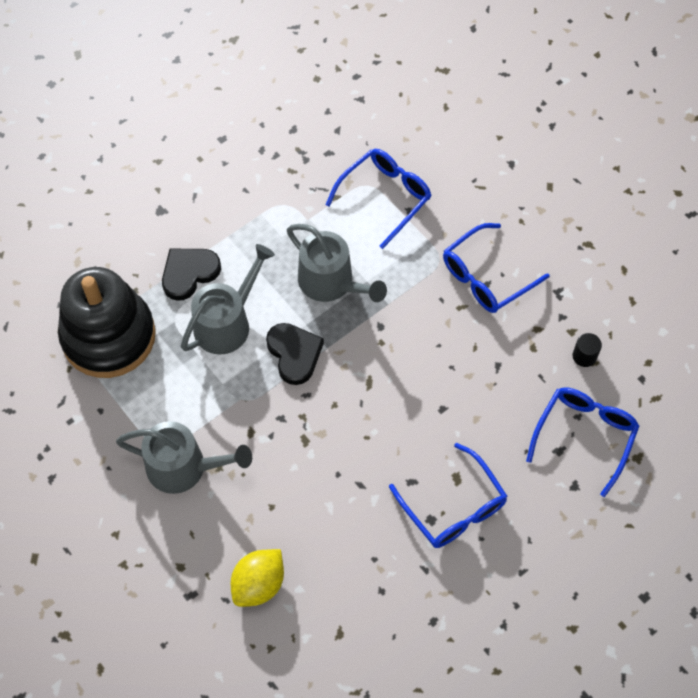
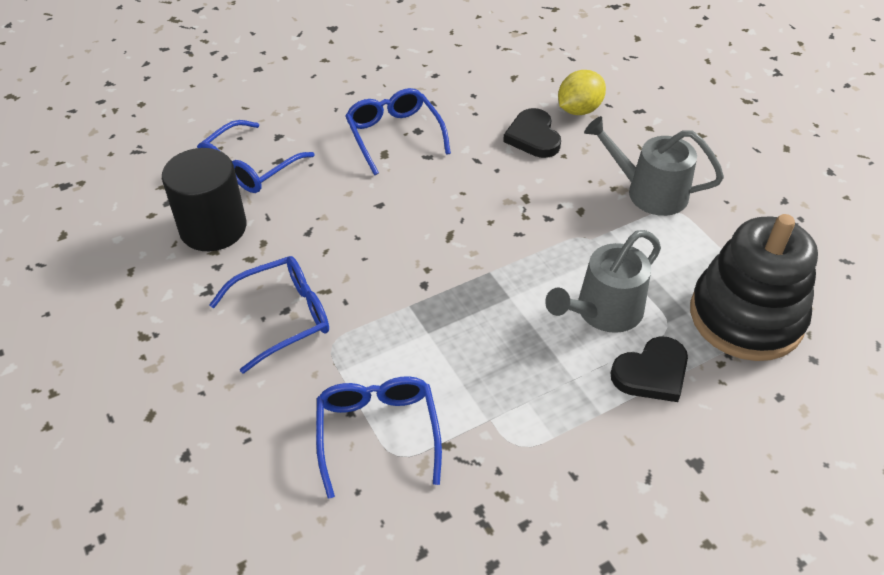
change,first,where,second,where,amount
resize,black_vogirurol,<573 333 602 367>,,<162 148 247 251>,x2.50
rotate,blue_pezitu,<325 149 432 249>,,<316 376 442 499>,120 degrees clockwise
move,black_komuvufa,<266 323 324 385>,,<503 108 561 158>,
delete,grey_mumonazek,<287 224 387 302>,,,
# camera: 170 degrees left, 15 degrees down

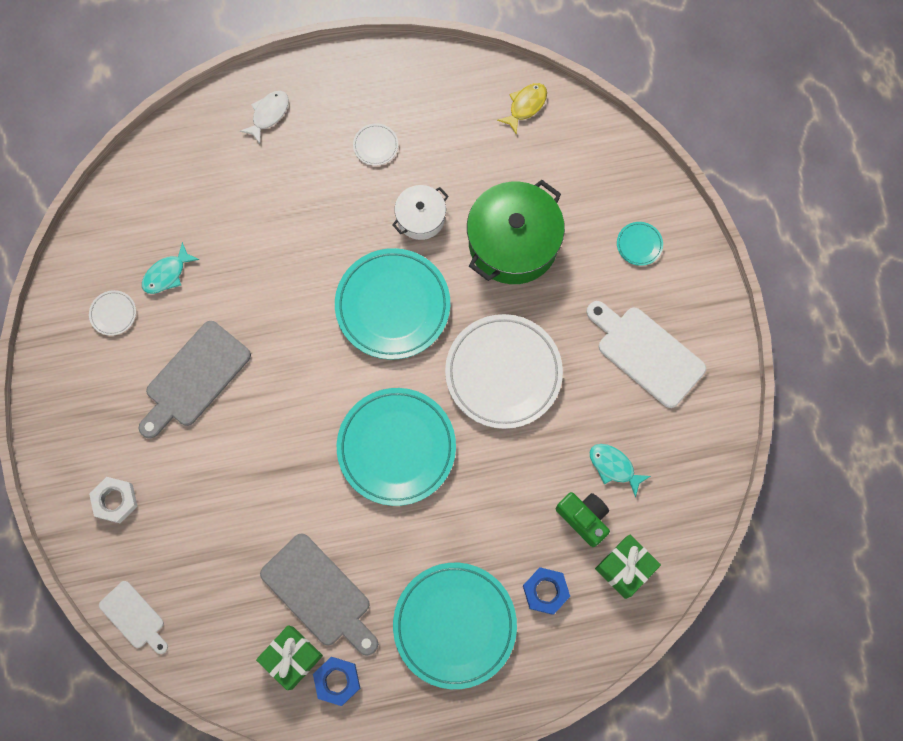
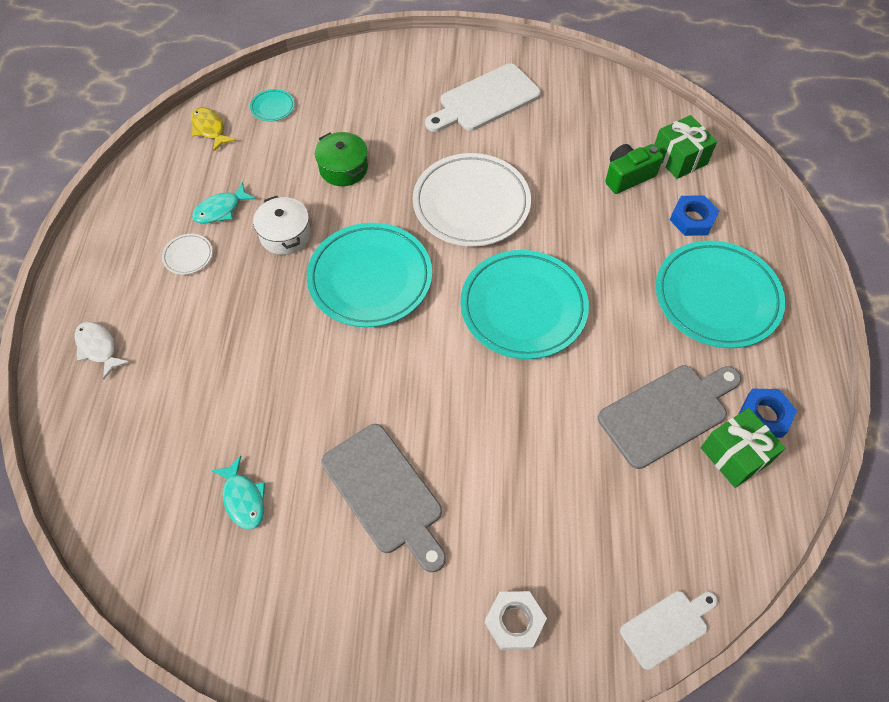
change,first,where,second,where,amount
move,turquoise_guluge,<590 444 651 498>,,<192 182 256 224>,
move,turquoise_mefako,<617 222 663 266>,,<250 89 295 122>,
resize,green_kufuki,<467 180 565 284>,,<315 132 368 186>,x0.54
delete,white_mefako,<89 290 136 336>,,,
# camera: 75 degrees left, 15 degrees down

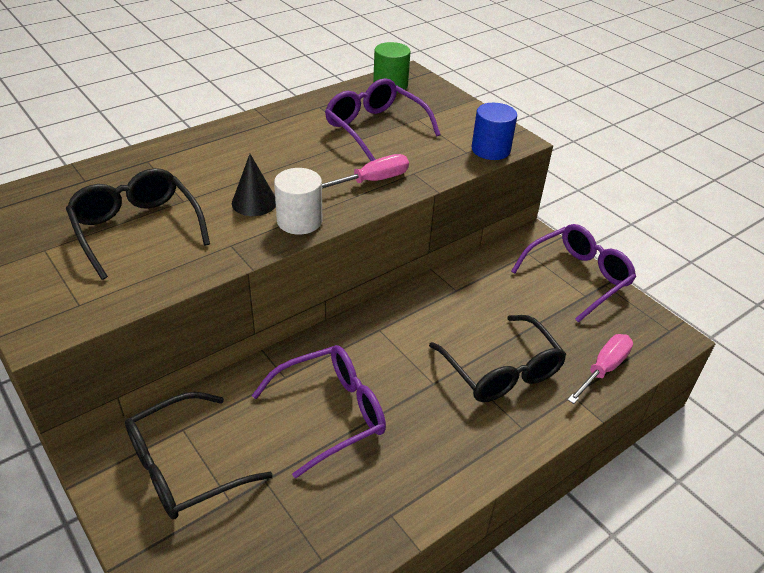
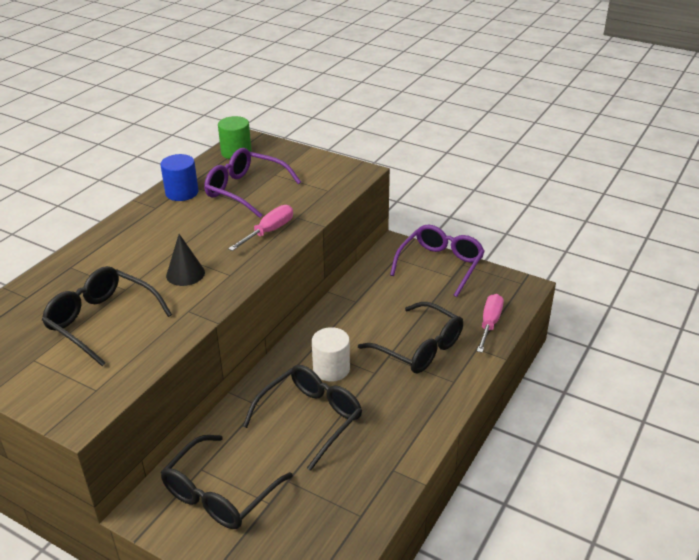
change,first,where,second,where,amount
move,blue_vogirurol,<472 103 517 160>,,<160 154 198 201>,
recolor,purple_pezitu,<252 345 386 479>,black_pezitu,<243 365 362 471>,
move,white_vogirurol,<274 168 322 234>,,<312 327 350 382>,
# camera: 20 degrees left, 5 degrees down

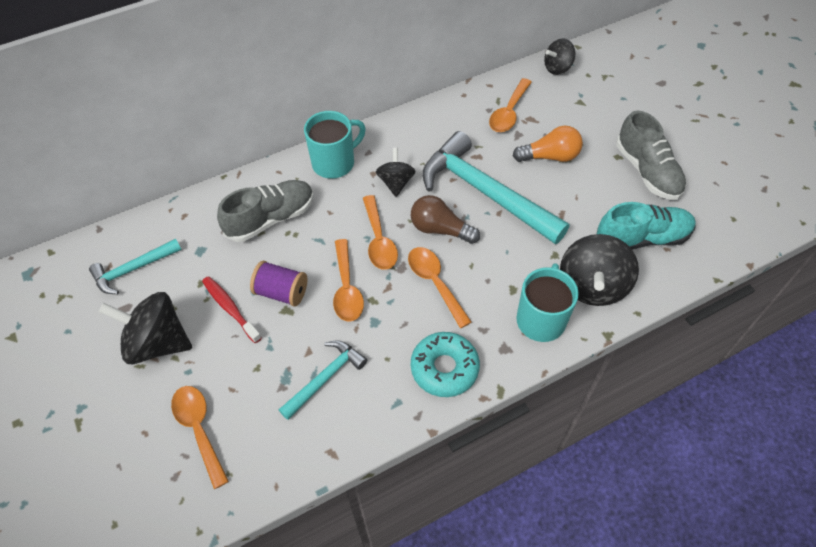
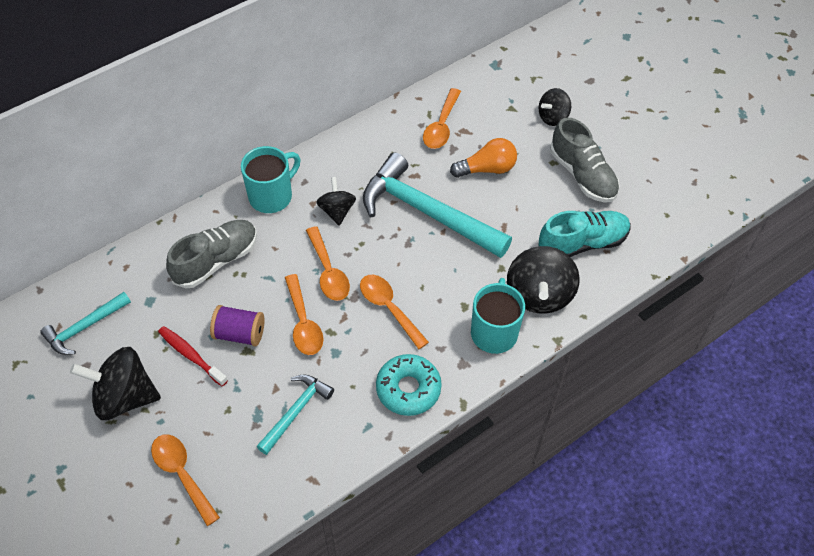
change,first,where,second,where,amount
move,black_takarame,<544 38 575 75>,,<539 88 571 126>,
delete,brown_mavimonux,<411 195 480 244>,,,
# camera: 10 degrees left, 0 degrees up

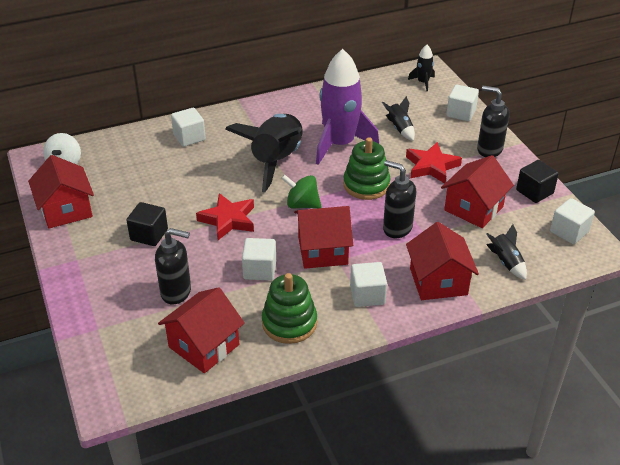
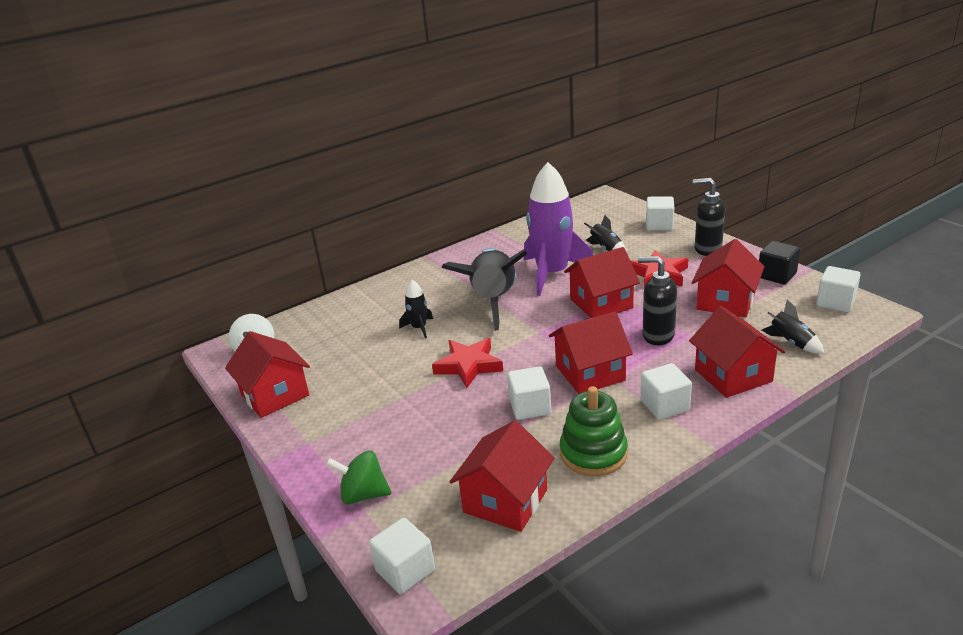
change,first,where,second,where,amount
move,green_takarame,<281 174 322 209>,,<326 450 392 504>,
move,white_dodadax,<171 108 206 147>,,<369 518 435 594>,
move,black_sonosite,<408 45 435 91>,,<399 280 433 339>,
replace,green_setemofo,<343 137 391 200>,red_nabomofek,<564 247 640 318>,
delete,black_dodadax,<126 202 168 246>,,,
delete,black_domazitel,<155 228 191 304>,,,
# camera: 10 degrees left, 10 degrees down

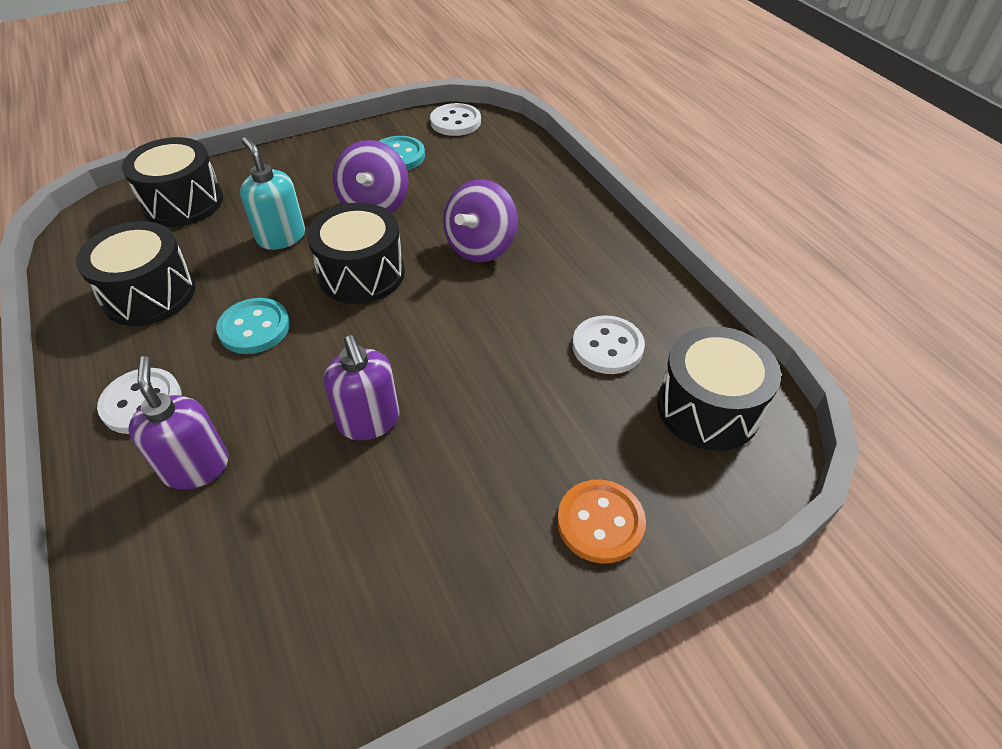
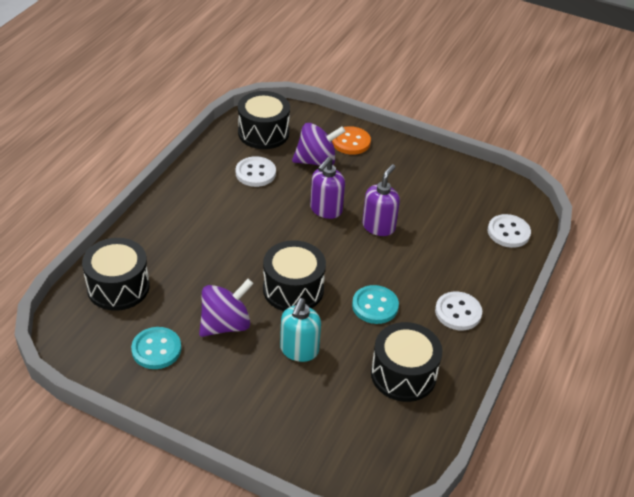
change,first,where,second,where,amount
move,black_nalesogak,<122 137 223 227>,,<82 238 150 311>,
move,purple_takarame,<443 179 518 262>,,<292 123 346 166>,
move,purple_domazitel,<128 356 228 490>,,<310 157 345 219>,
move,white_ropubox,<430 103 481 136>,,<488 214 531 248>,
# camera: 130 degrees left, 5 degrees down

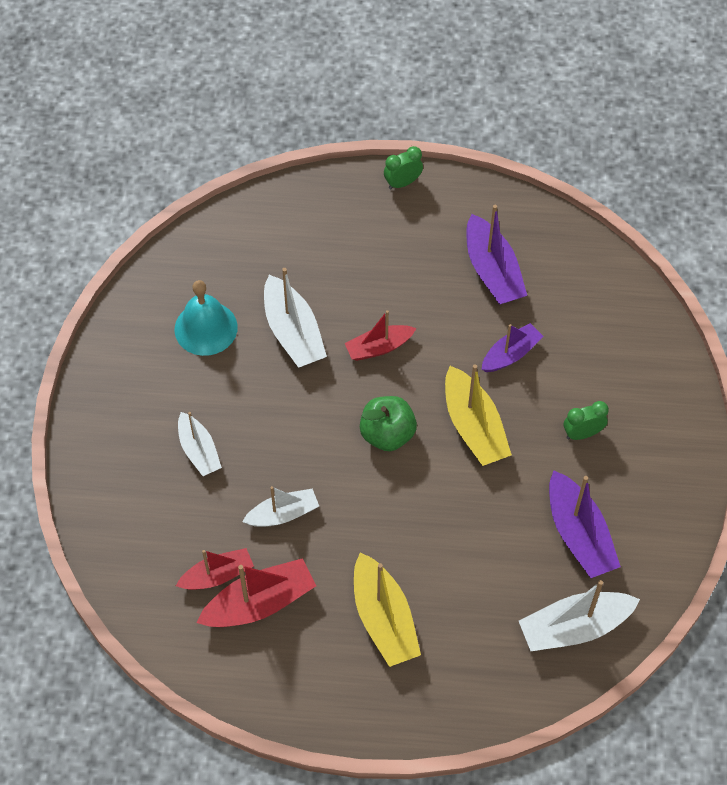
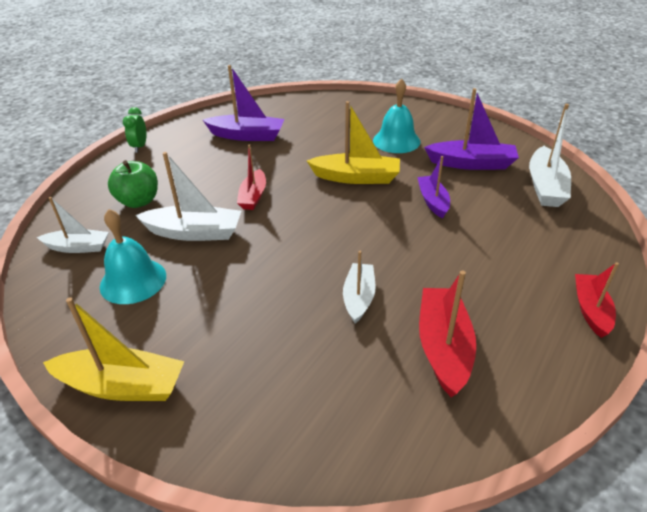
change,first,where,second,where,amount
move,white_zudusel,<178 412 222 476>,,<37 197 109 253>,
move,yellow_zudusel,<354 552 421 667>,,<43 297 184 401>,
move,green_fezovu,<360 396 417 451>,,<108 160 158 208>,
replace,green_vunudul,<564 401 609 440>,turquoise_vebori,<373 78 420 153>,
move,purple_zudusel,<481 323 543 372>,,<417 156 450 219>,
move,red_zudusel,<176 548 254 590>,,<575 262 619 338>,
# camera: 60 degrees left, 20 degrees down

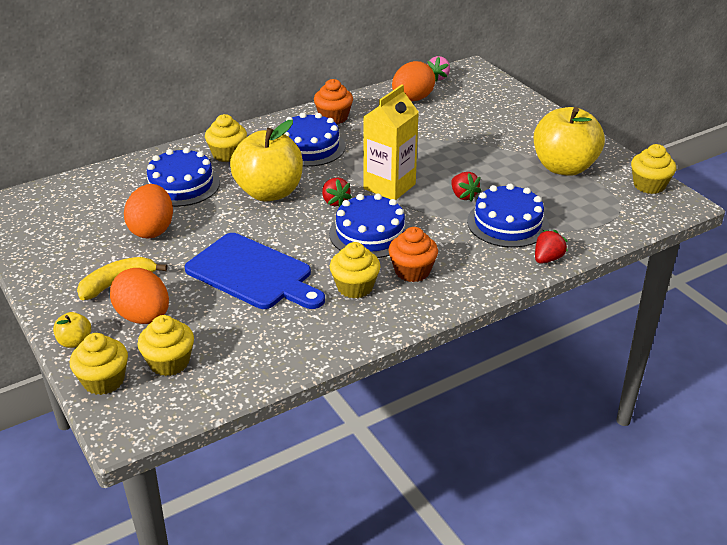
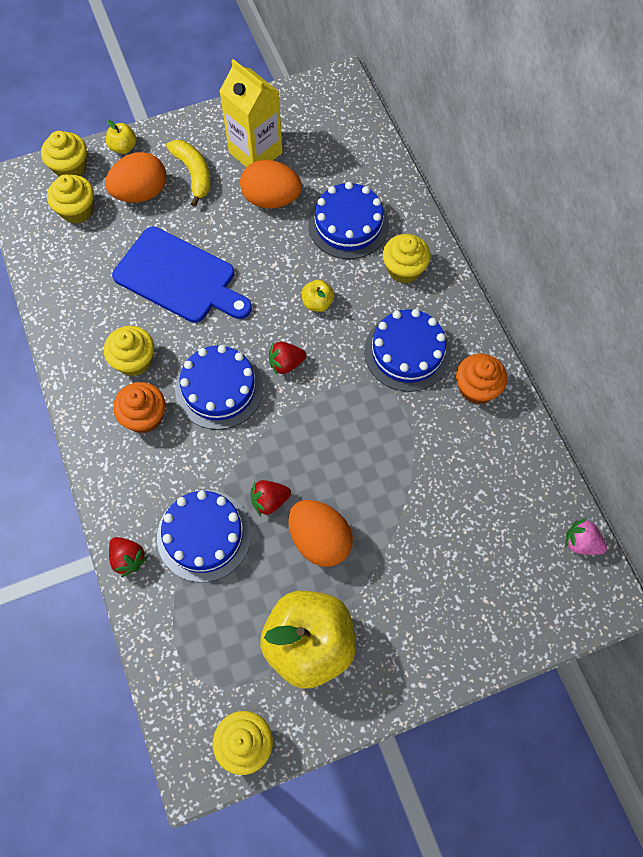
change,first,where,second,where,amount
rotate,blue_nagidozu,<185 233 325 309>,,<112 227 252 323>,105 degrees counterclockwise
move,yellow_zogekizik,<364 85 419 200>,,<219 59 283 167>,
move,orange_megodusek,<392 61 435 102>,,<288 500 353 567>,
resize,yellow_fezovu,<230 120 303 201>,,<302 280 334 312>,x0.42
# camera: 100 degrees right, 30 degrees up

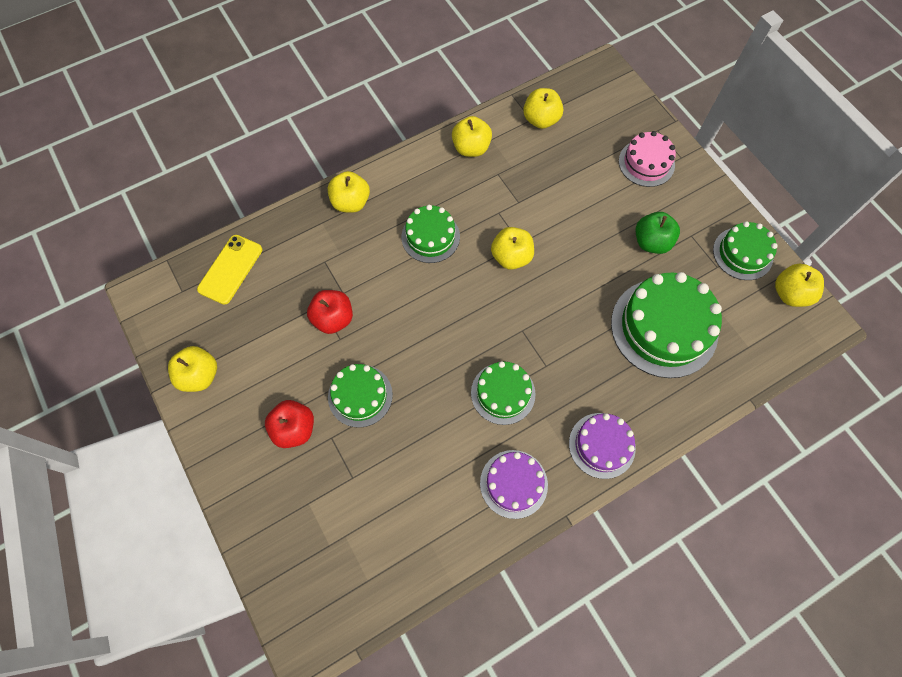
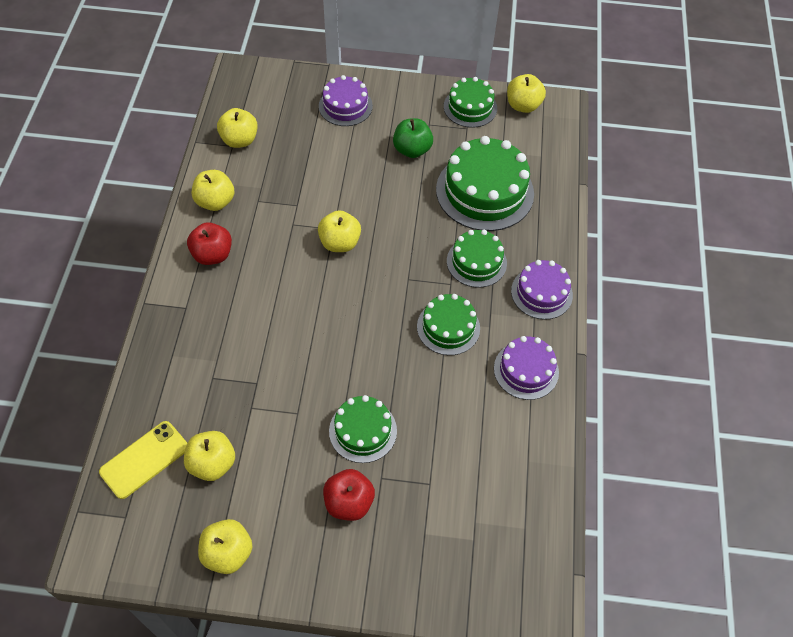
change,first,where,second,where,amount
rotate,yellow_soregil,<197 235 262 305>,,<99 421 187 499>,75 degrees clockwise
move,yellow_fezovu,<328 171 370 213>,,<184 431 235 481>,
move,red_fezovu,<307 290 353 334>,,<187 222 232 265>,
recolor,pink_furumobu,<619 131 676 187>,purple_furumobu,<319 75 373 126>,
move,green_furumobu,<402 205 460 263>,,<447 230 507 288>,
# camera: 55 degrees left, 10 degrees down

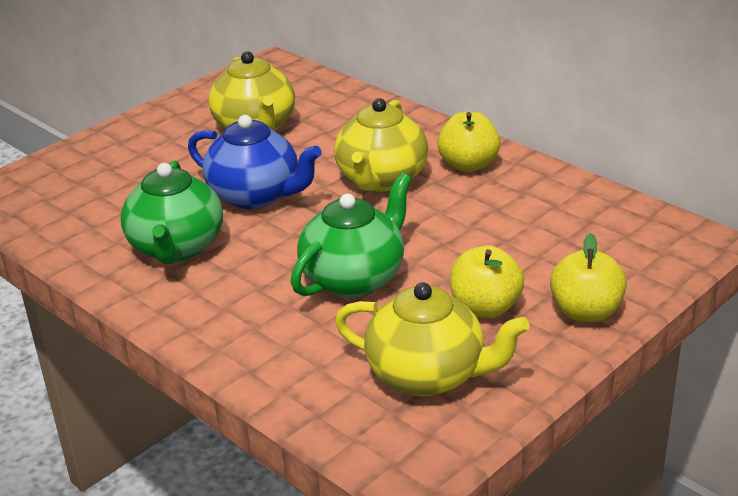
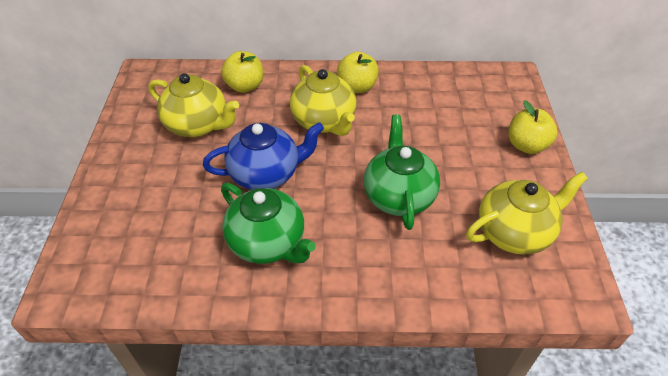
change,first,where,second,where,amount
move,yellow_fezovu,<450 246 524 318>,,<221 51 263 93>,
# camera: 45 degrees left, 15 degrees up

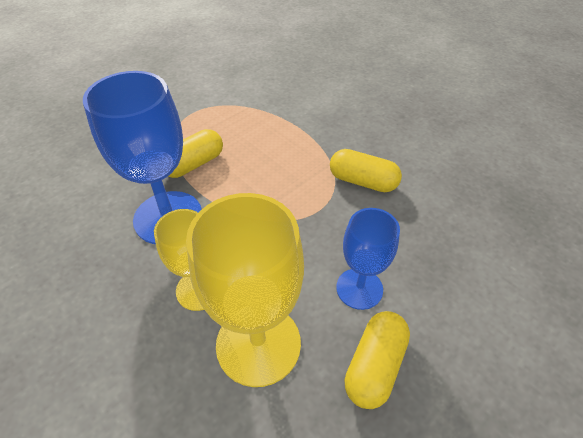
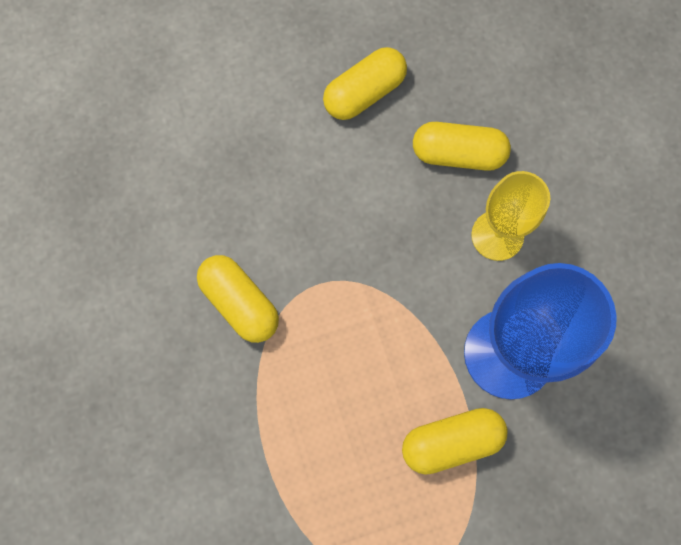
change,first,where,second,where,amount
replace,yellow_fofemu,<186 193 304 387>,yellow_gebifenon,<413 122 511 171>,
delete,blue_fofemu,<336 208 400 310>,,,
# camera: 155 degrees left, 25 degrees up

